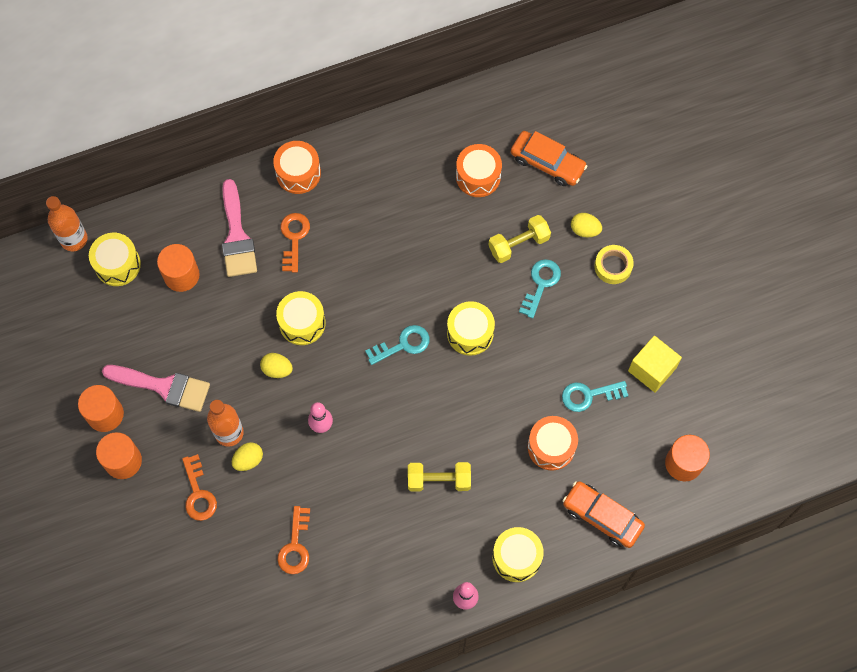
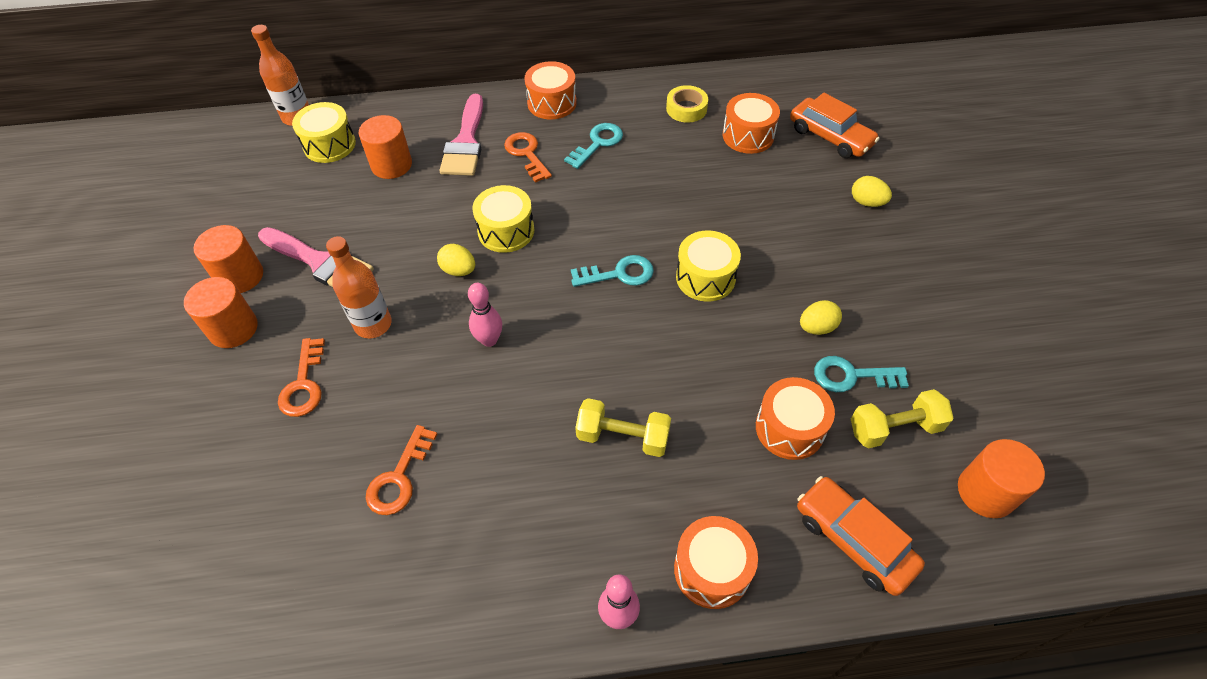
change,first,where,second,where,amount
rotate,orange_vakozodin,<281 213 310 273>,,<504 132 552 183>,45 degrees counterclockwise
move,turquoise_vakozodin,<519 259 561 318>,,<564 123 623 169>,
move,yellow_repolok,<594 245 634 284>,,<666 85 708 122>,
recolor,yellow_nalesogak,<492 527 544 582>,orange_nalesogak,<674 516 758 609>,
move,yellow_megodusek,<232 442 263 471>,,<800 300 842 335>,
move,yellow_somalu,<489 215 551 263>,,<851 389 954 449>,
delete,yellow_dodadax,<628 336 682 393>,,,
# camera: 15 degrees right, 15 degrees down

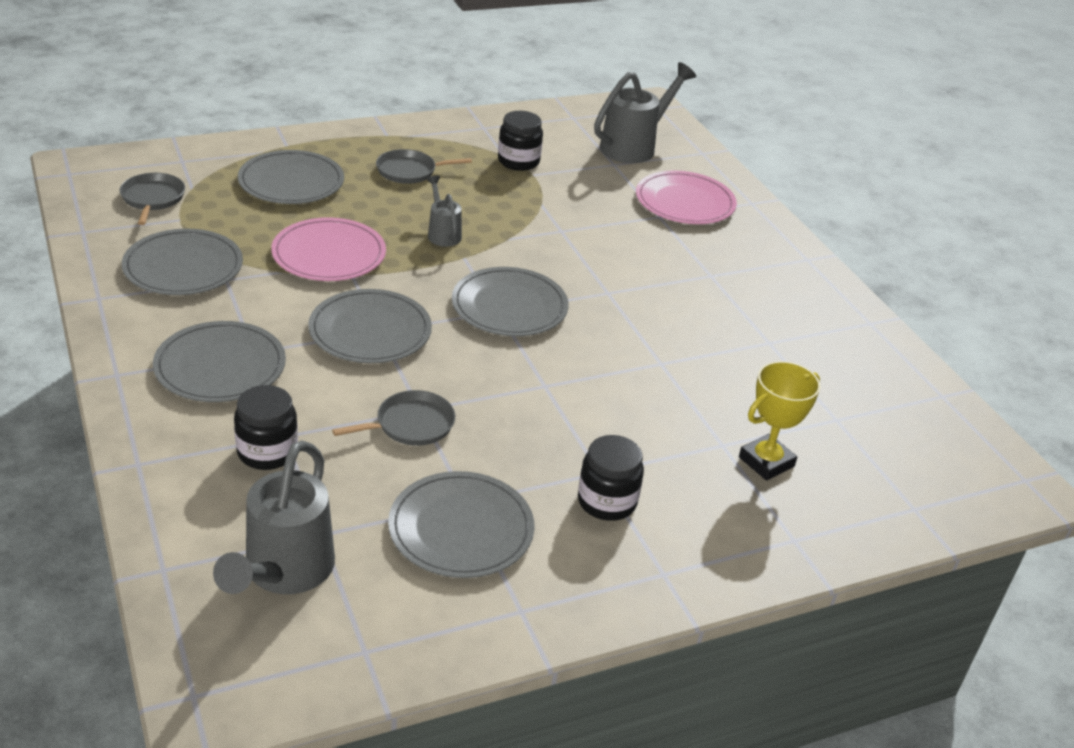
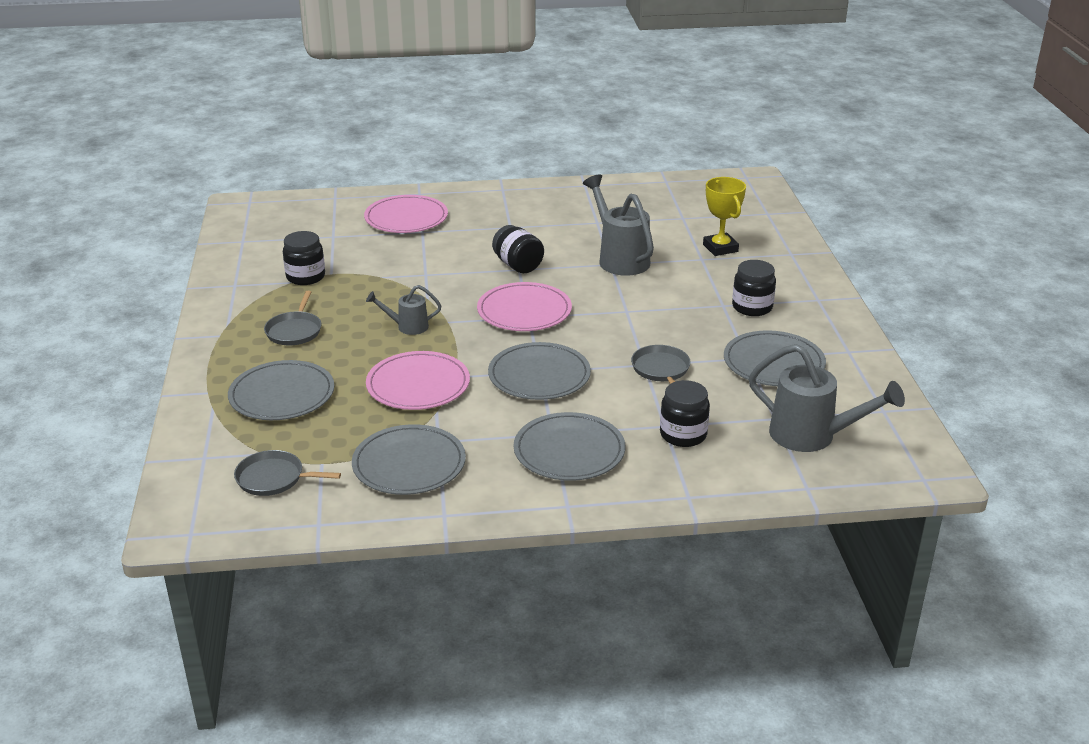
change,first,where,second,where,amount
recolor,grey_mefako,<452 267 569 336>,pink_mefako,<477 282 572 331>,
insert,,,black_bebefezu,<492 225 544 273>,
move,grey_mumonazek,<594 62 696 163>,,<583 175 654 276>,
# camera: 70 degrees left, 5 degrees down

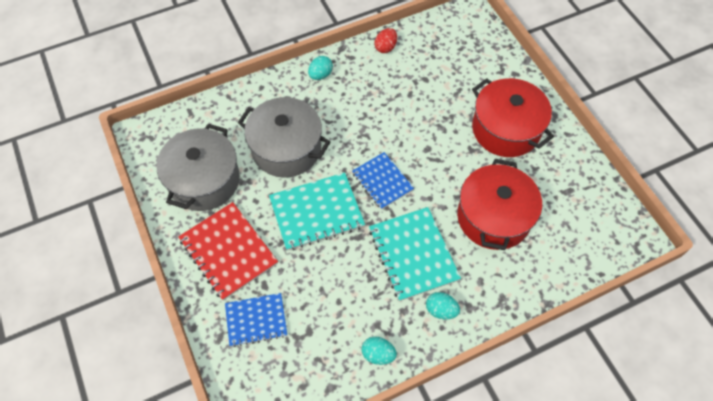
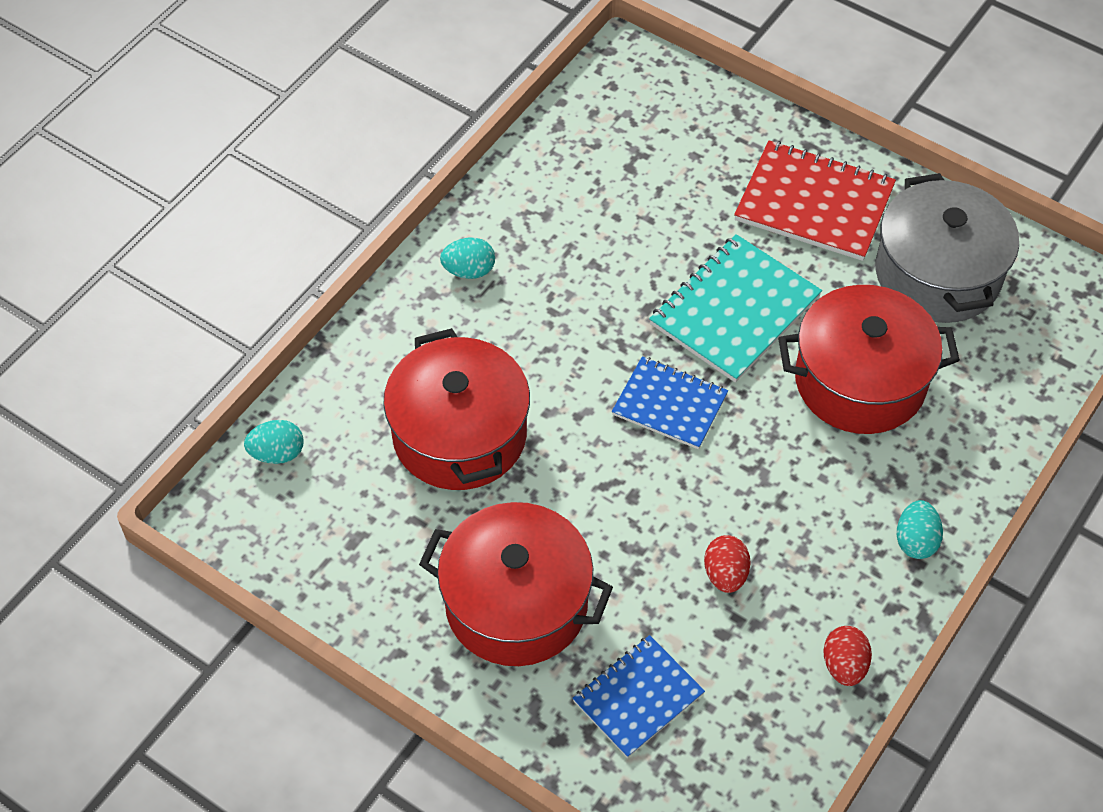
change,first,where,second,where,amount
move,turquoise_megodusek,<362 336 397 365>,,<244 420 304 464>,
move,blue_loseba,<225 293 287 347>,,<572 635 705 758>,
insert,,,red_megodusek,<704 535 751 593>,
recolor,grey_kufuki,<238 97 330 178>,red_kufuki,<778 285 960 434>,
delete,turquoise_loseba,<369 207 461 301>,,,
# camera: 150 degrees right, 5 degrees down

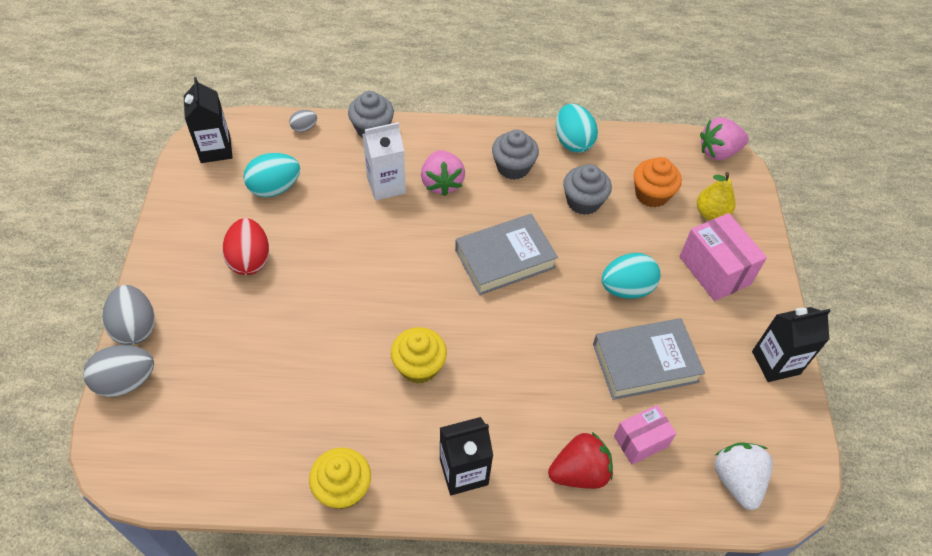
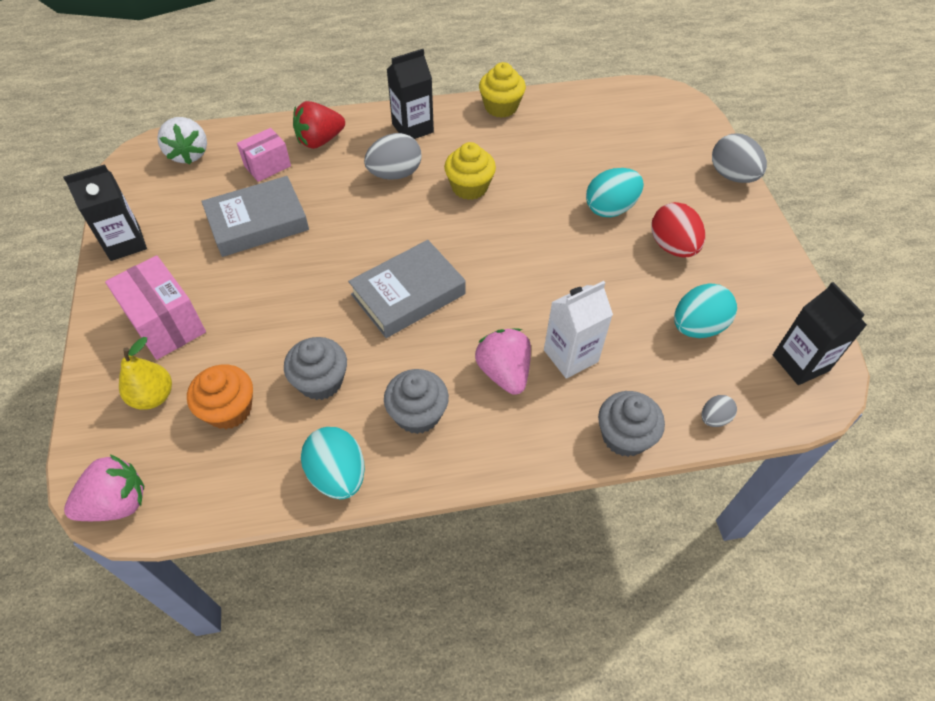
change,first,where,second,where,amount
move,grey_megodusek,<84 345 154 397>,,<364 133 421 180>,
move,turquoise_megodusek,<601 253 660 299>,,<586 168 644 217>,
# camera: 170 degrees right, 0 degrees up

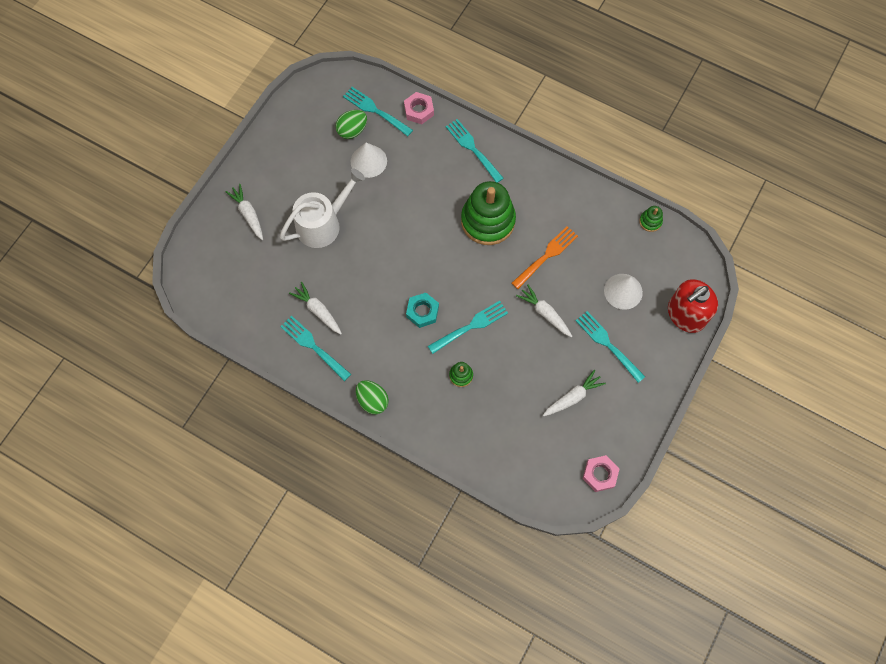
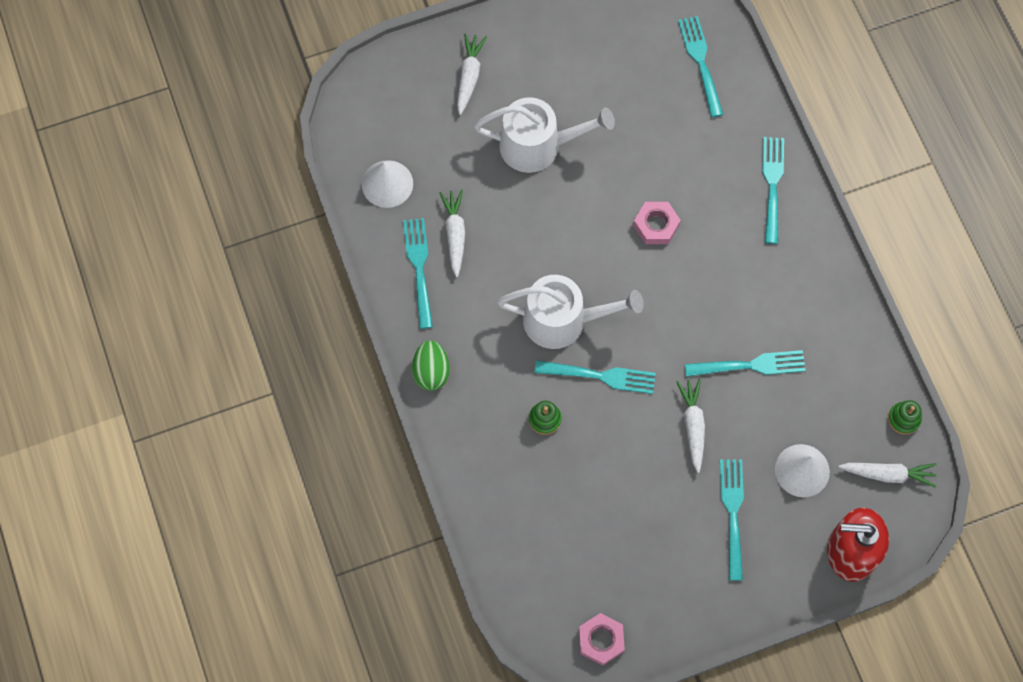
change,first,where,second,where,amount
move,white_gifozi,<351 143 387 178>,,<362 160 413 208>,
replace,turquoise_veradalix,<406 293 439 328>,white_mumonazek,<497 275 644 349>,
move,pink_veradalix,<404 92 434 124>,,<633 202 681 244>,
recolor,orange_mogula,<512 226 578 289>,turquoise_mogula,<685 350 806 377>,
move,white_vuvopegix,<543 370 606 416>,,<838 463 937 488>,
delete,green_megodusek,<335 110 367 139>,,,
delete,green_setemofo,<461 181 516 245>,,,
# camera: 40 degrees right, 0 degrees up

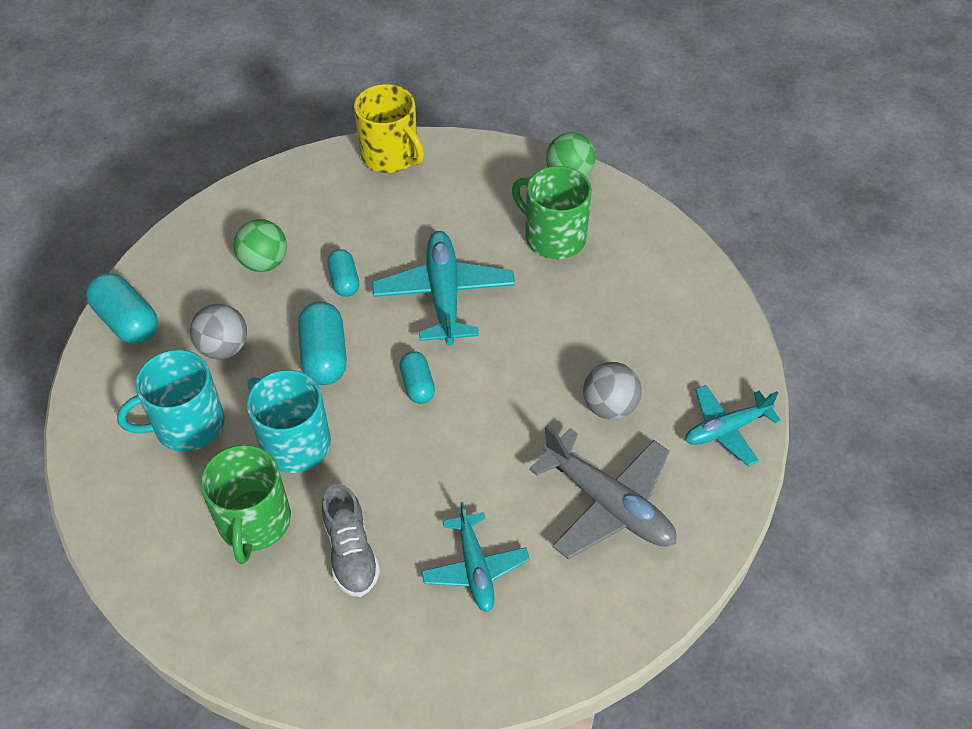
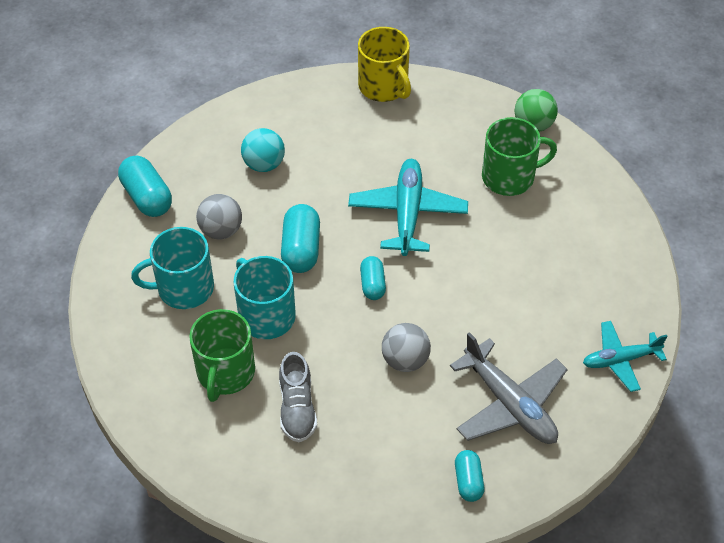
change,first,where,second,where,amount
recolor,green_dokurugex,<233 219 287 272>,turquoise_dokurugex,<241 128 285 172>,
move,grey_dokurugex,<583 362 642 420>,,<382 323 431 372>,
move,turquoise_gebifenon,<327 249 359 297>,,<455 450 484 502>,
rotate,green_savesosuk,<512 166 592 259>,,<482 117 557 196>,120 degrees clockwise
delete,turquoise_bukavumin,<421 502 530 612>,,,
# camera: 10 degrees right, 0 degrees up

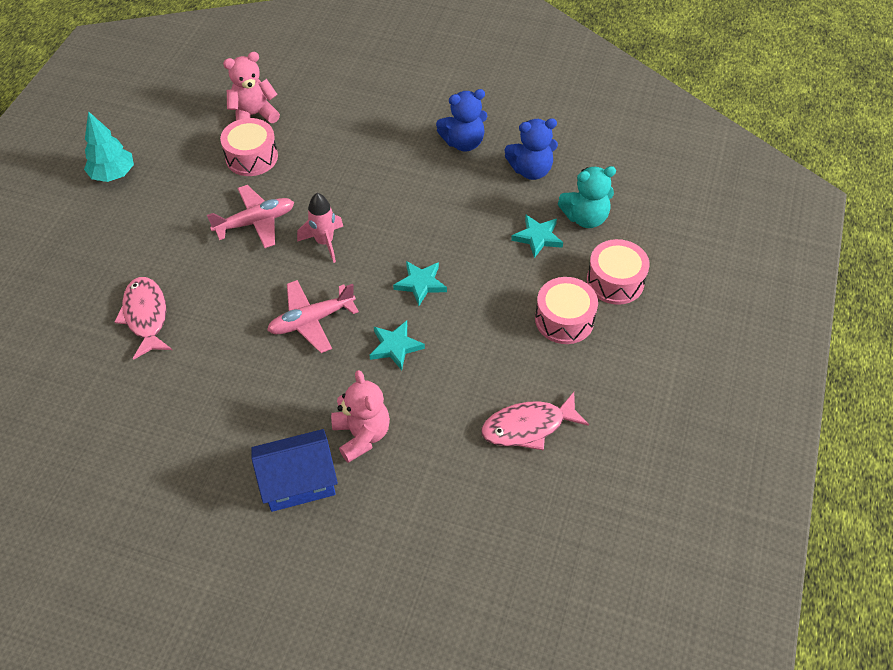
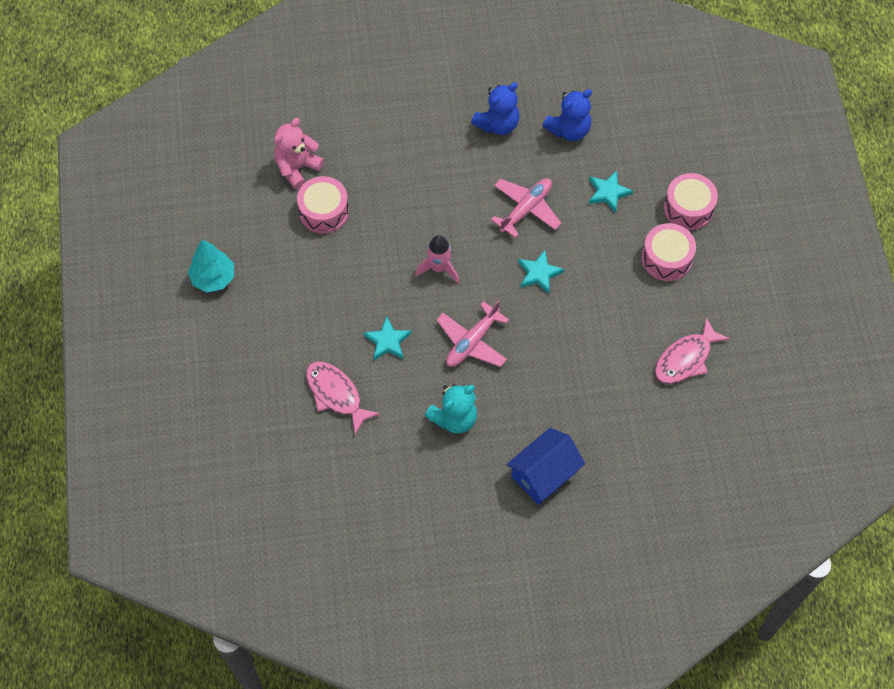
change,first,where,second,where,amount
move,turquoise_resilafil,<370 320 425 370>,,<363 317 412 360>,
move,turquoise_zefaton,<558 166 616 228>,,<425 384 477 433>,
move,pink_bukavumin,<207 185 294 248>,,<491 178 561 238>,
delete,pink_zefaton,<331 370 390 463>,,,
# camera: 25 degrees left, 10 degrees up

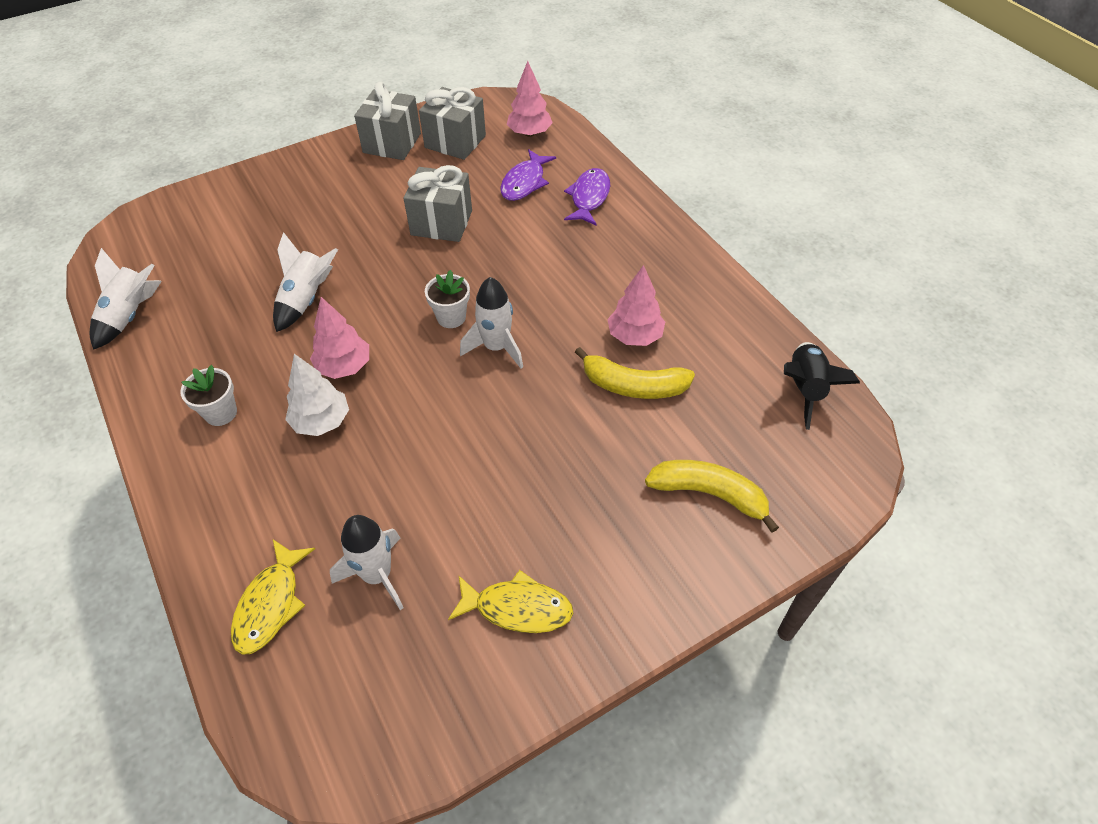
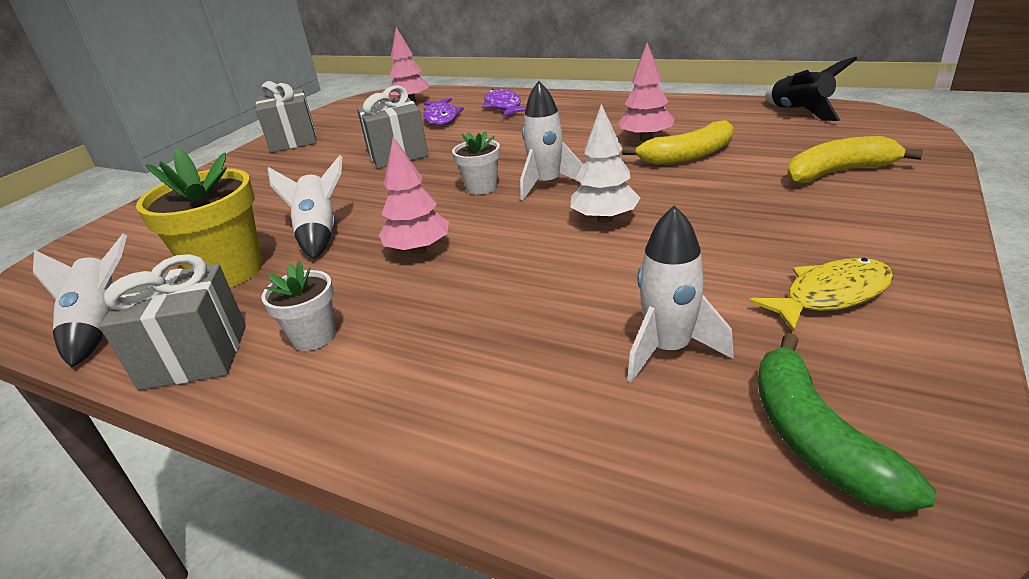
change,first,where,second,where,amount
move,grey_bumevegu,<419 87 486 160>,,<99 254 246 390>,
insert,,,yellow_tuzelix,<136 148 262 287>,
move,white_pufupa,<285 354 349 436>,,<571 104 640 223>,
insert,,,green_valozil,<758 333 936 513>,
delete,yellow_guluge,<231 540 315 655>,,,
# camera: 30 degrees left, 20 degrees down

